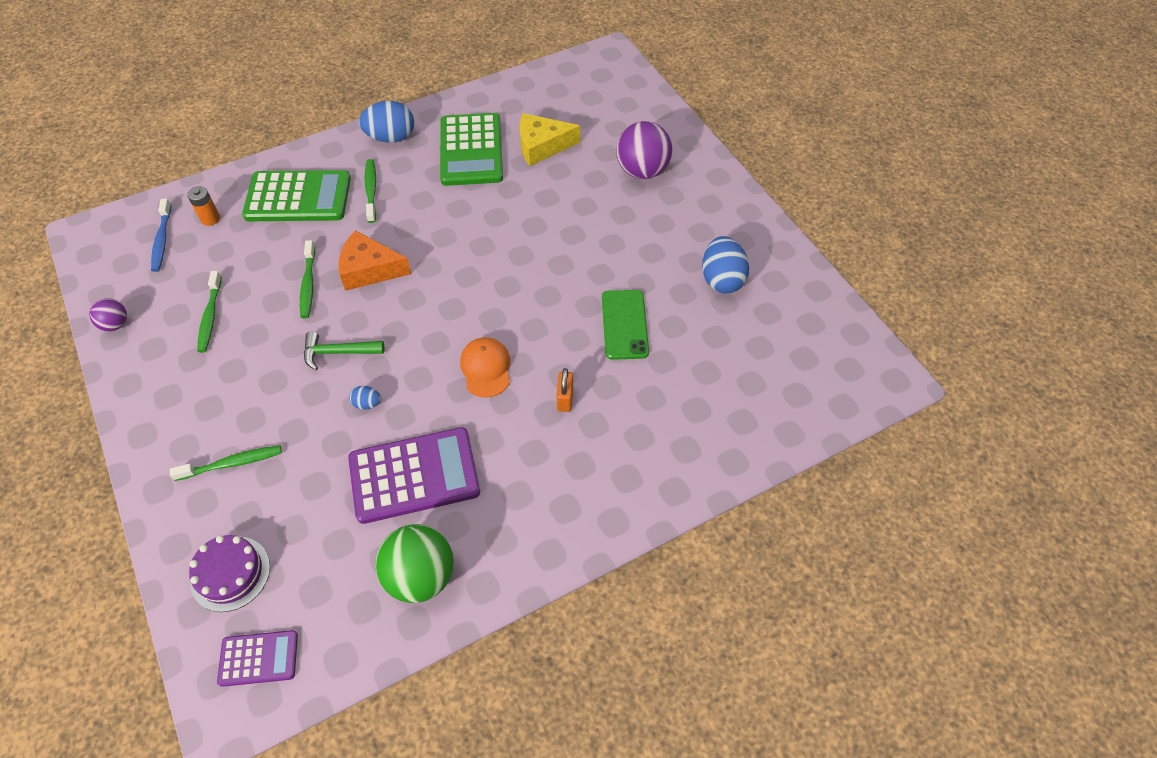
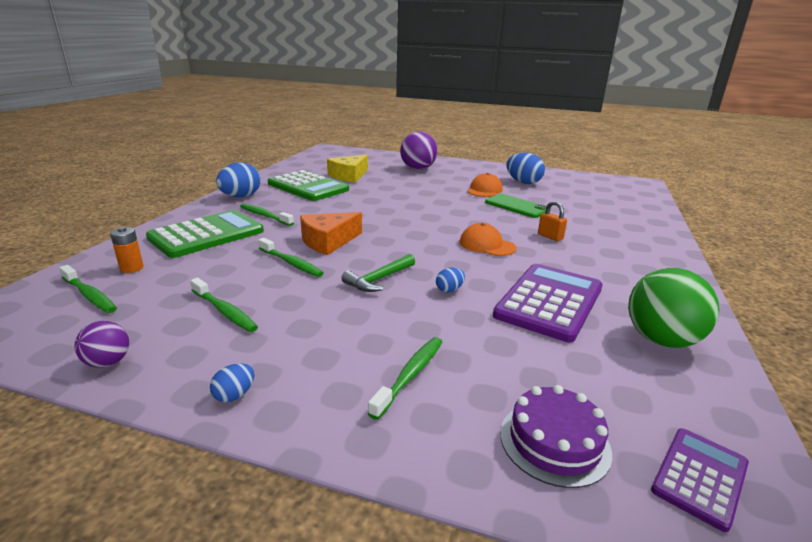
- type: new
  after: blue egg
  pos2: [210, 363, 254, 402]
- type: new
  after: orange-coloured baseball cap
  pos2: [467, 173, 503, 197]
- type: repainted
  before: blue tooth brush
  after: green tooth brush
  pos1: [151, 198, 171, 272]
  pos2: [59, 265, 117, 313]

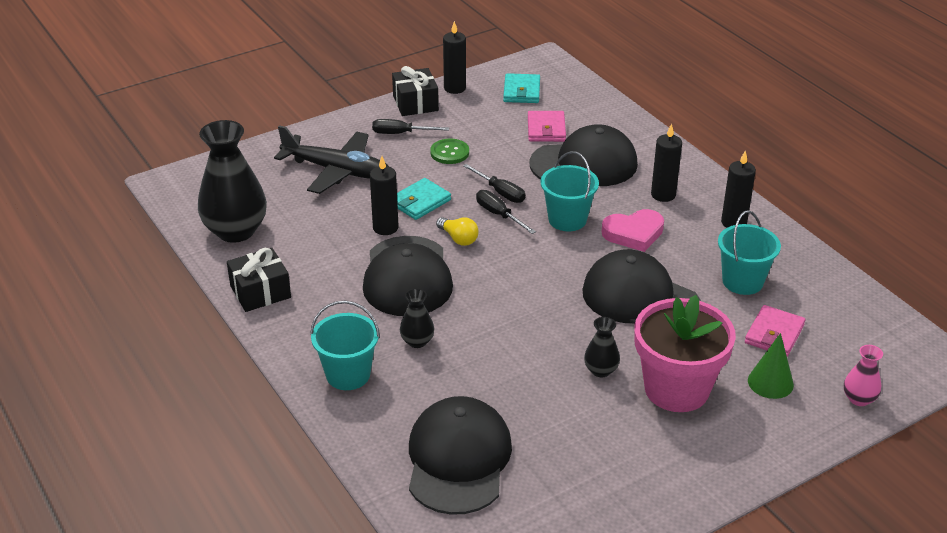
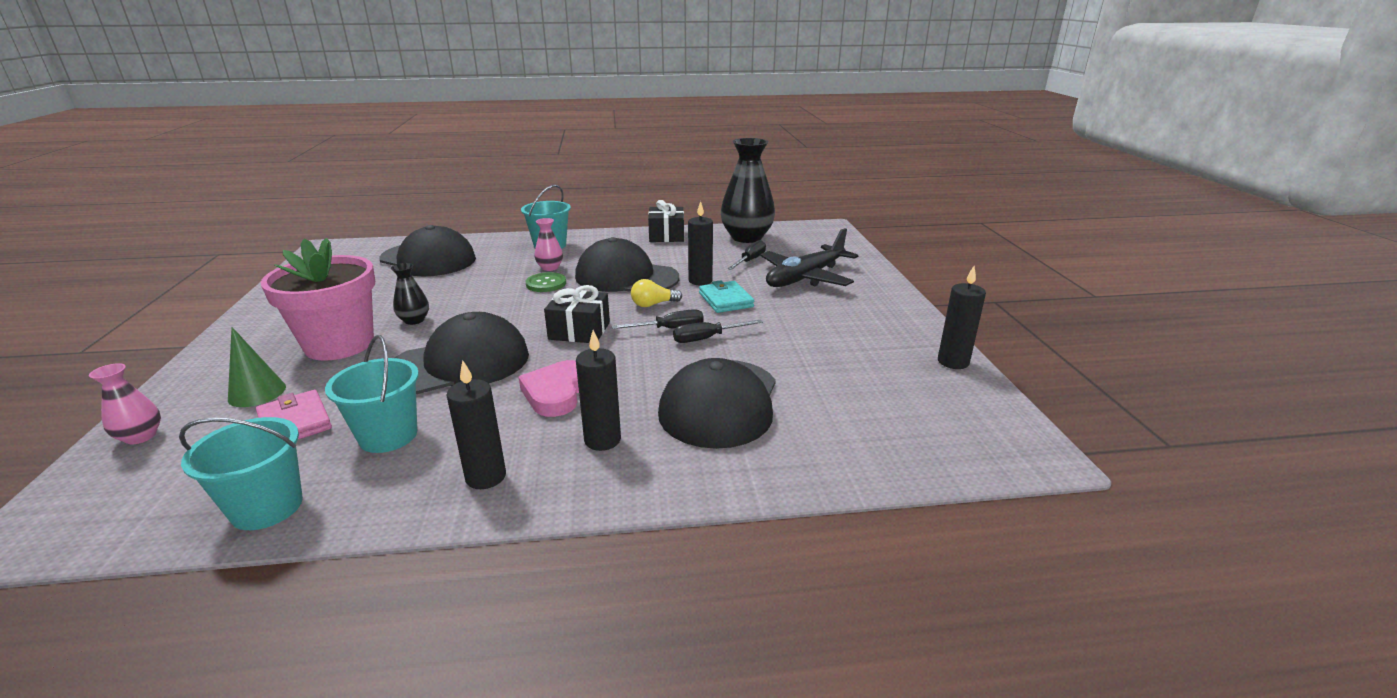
- type: gone
  before: turquoise wallet
  pos1: [503, 73, 540, 103]
- type: gone
  before: rosy wallet
  pos1: [528, 111, 566, 142]
- type: shifted
  before: ebony flat screwdriver
  pos1: [372, 119, 449, 134]
  pos2: [727, 240, 766, 270]
- type: shifted
  before: ebony present
  pos1: [392, 66, 439, 116]
  pos2: [544, 285, 610, 343]
- type: shifted
  before: green shirt button
  pos1: [430, 139, 469, 164]
  pos2: [526, 272, 566, 292]
- type: shifted
  before: turquoise pail
  pos1: [540, 151, 599, 231]
  pos2: [179, 417, 303, 530]
- type: repainted
  before: ebony vase
  after: rosy vase
  pos1: [400, 288, 434, 348]
  pos2: [534, 218, 563, 271]

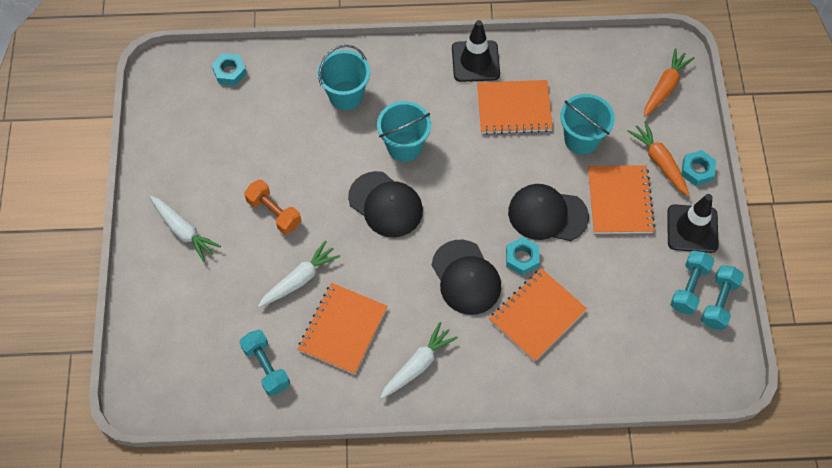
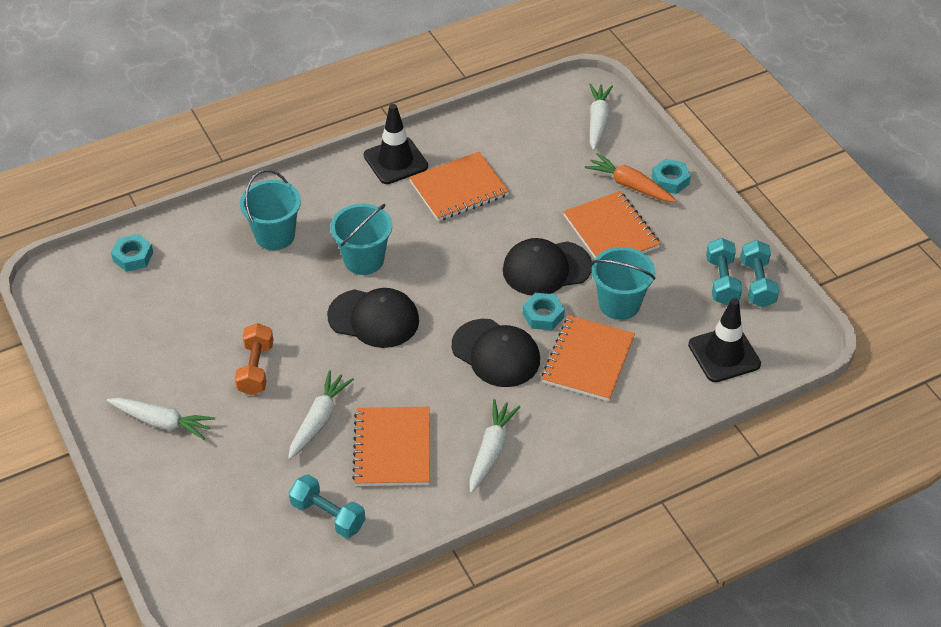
- type: shifted
  before: turquoise pail
  pos1: [560, 94, 615, 155]
  pos2: [591, 247, 656, 320]
- type: shifted
  before: ebony safety cone
  pos1: [667, 194, 719, 253]
  pos2: [688, 298, 761, 382]
- type: repainted
  before: orange-coloured carrot
  after: white carrot
  pos1: [644, 48, 695, 117]
  pos2: [589, 83, 613, 150]
- type: rotated
  before: orange-coloured hand weight
  pos1: [244, 180, 301, 234]
  pos2: [235, 323, 273, 395]
  turn: 75

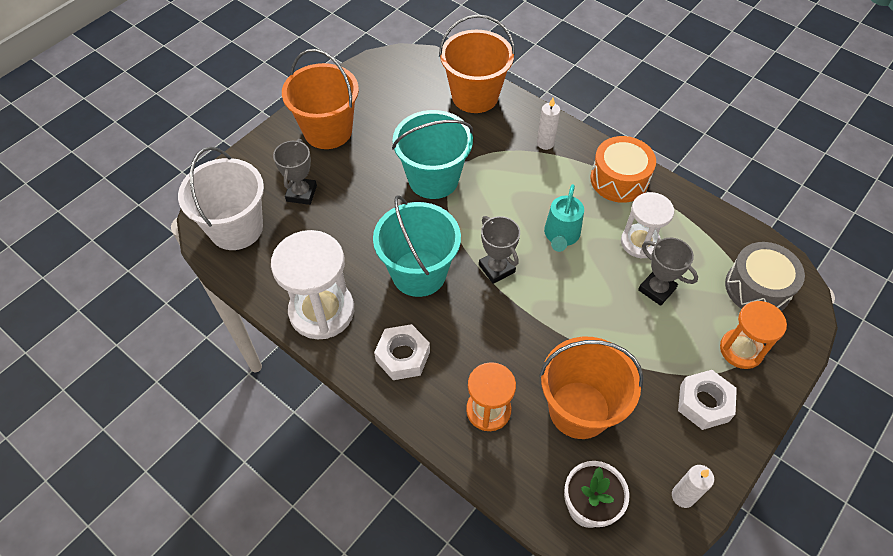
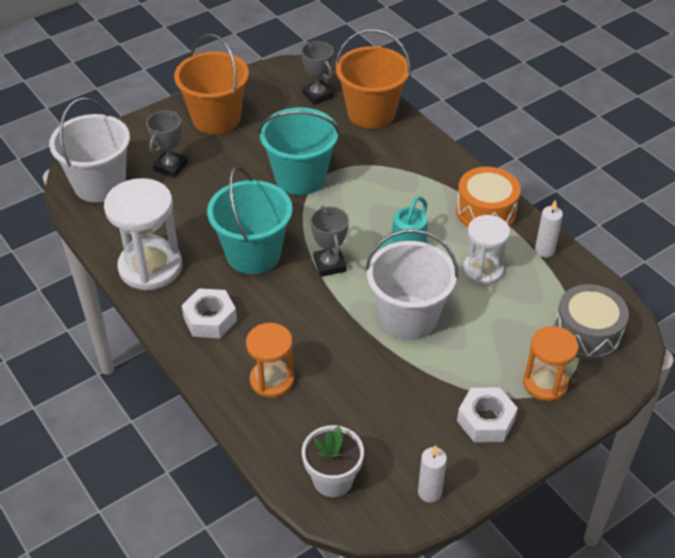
- type: gone
  before: orange-coloured pail
  pos1: [539, 337, 644, 439]
- type: new
  after: white pail
  pos2: [365, 229, 458, 340]
- type: shifted
  before: white candle
  pos1: [537, 98, 560, 150]
  pos2: [535, 199, 563, 257]
- type: shifted
  before: gray trophy
  pos1: [638, 238, 698, 306]
  pos2: [301, 41, 334, 105]

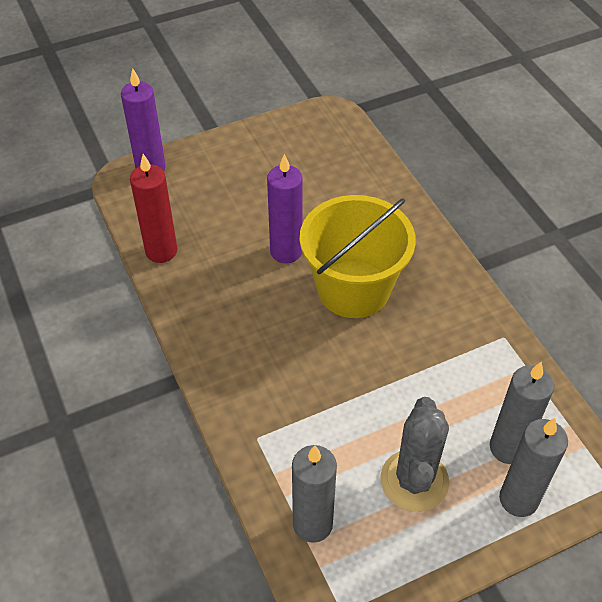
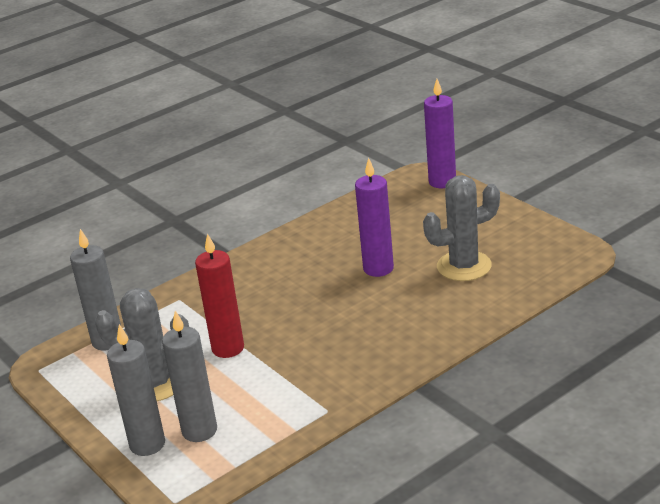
- type: gone
  before: golden pail
  pos1: [300, 195, 416, 318]
- type: new
  after: gray prickly plant
  pos2: [423, 175, 500, 281]
- type: shifted
  before: crimson candle
  pos1: [130, 154, 177, 263]
  pos2: [195, 233, 244, 358]

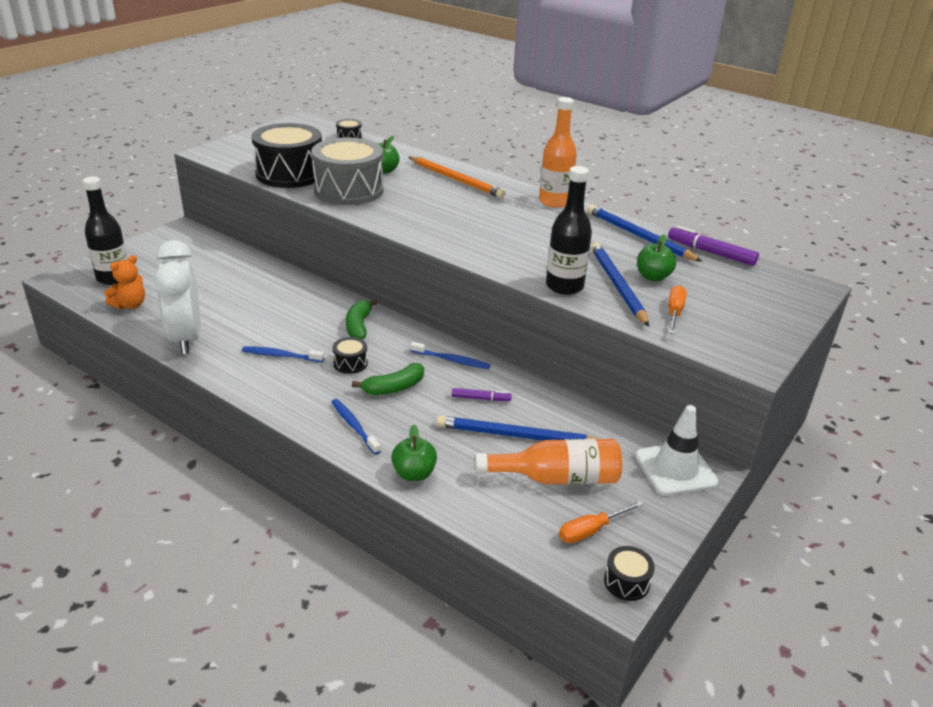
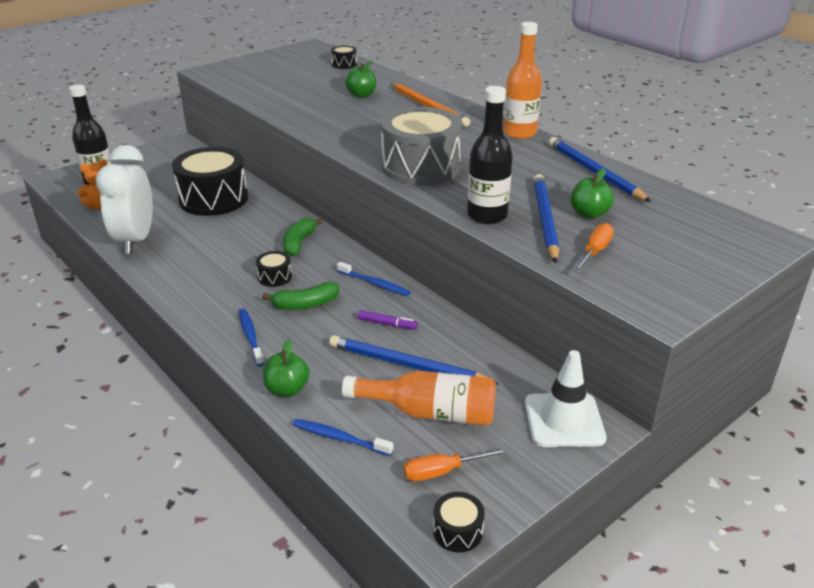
- type: gone
  before: purple marker pen
  pos1: [668, 226, 759, 266]
- type: shifted
  before: blue tooth brush
  pos1: [242, 346, 324, 362]
  pos2: [292, 419, 393, 456]
- type: shifted
  before: ebony drum
  pos1: [252, 123, 322, 188]
  pos2: [172, 147, 248, 216]
- type: shifted
  before: gray drum
  pos1: [311, 138, 384, 205]
  pos2: [381, 107, 462, 185]

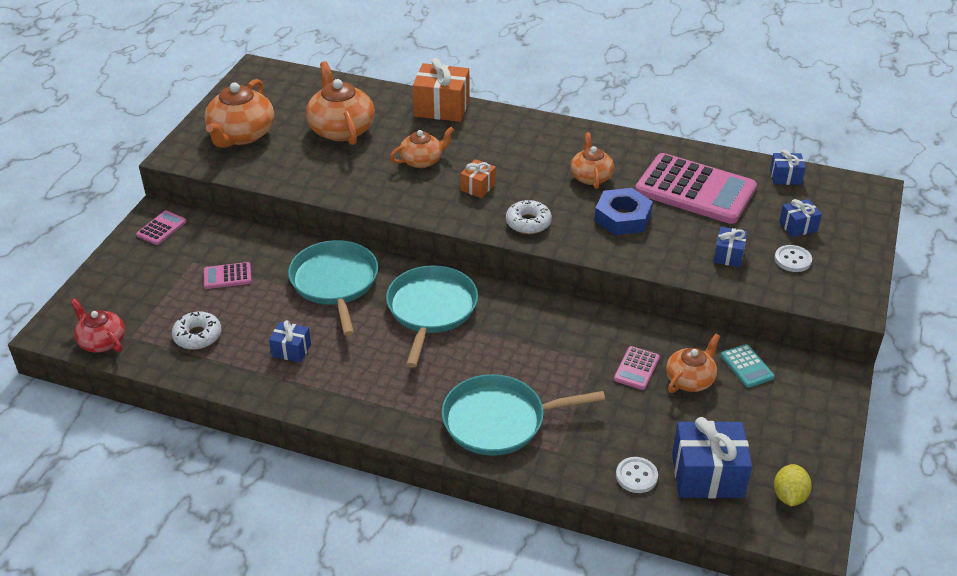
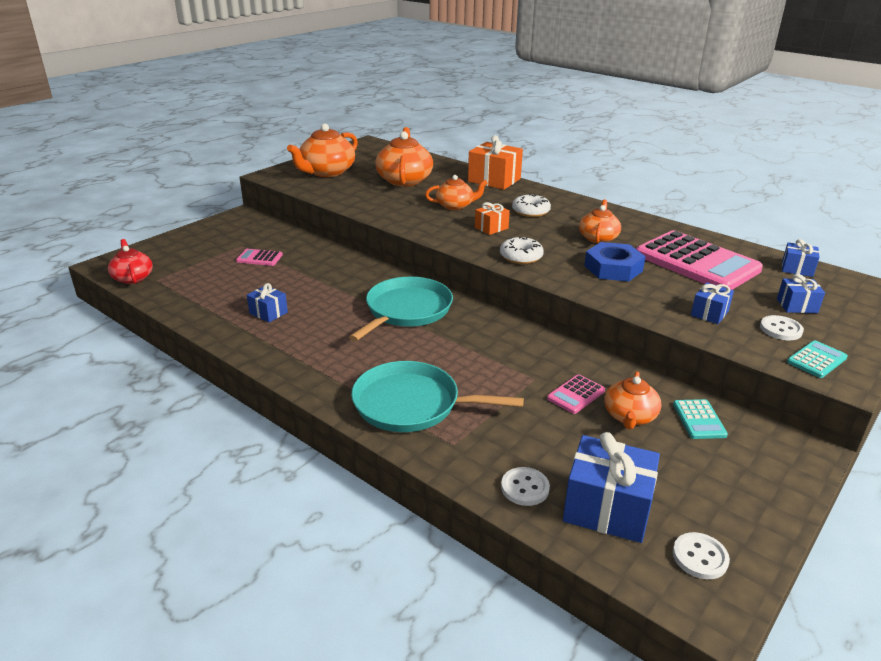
- type: gone
  before: rosy calculator
  pos1: [136, 211, 187, 245]
- type: gone
  before: turquoise pan
  pos1: [288, 240, 378, 336]
- type: new
  after: turquoise calculator
  pos2: [787, 340, 848, 378]
- type: shifted
  before: white doughnut
  pos1: [172, 312, 222, 350]
  pos2: [512, 194, 551, 217]
- type: swapped
  before: golden toy lemon
  after: white shirt button
  pos1: [774, 464, 812, 506]
  pos2: [673, 532, 730, 579]
- type: rotated
  before: orange-coloured teapot
  pos1: [666, 334, 720, 393]
  pos2: [604, 371, 661, 429]
  turn: 135

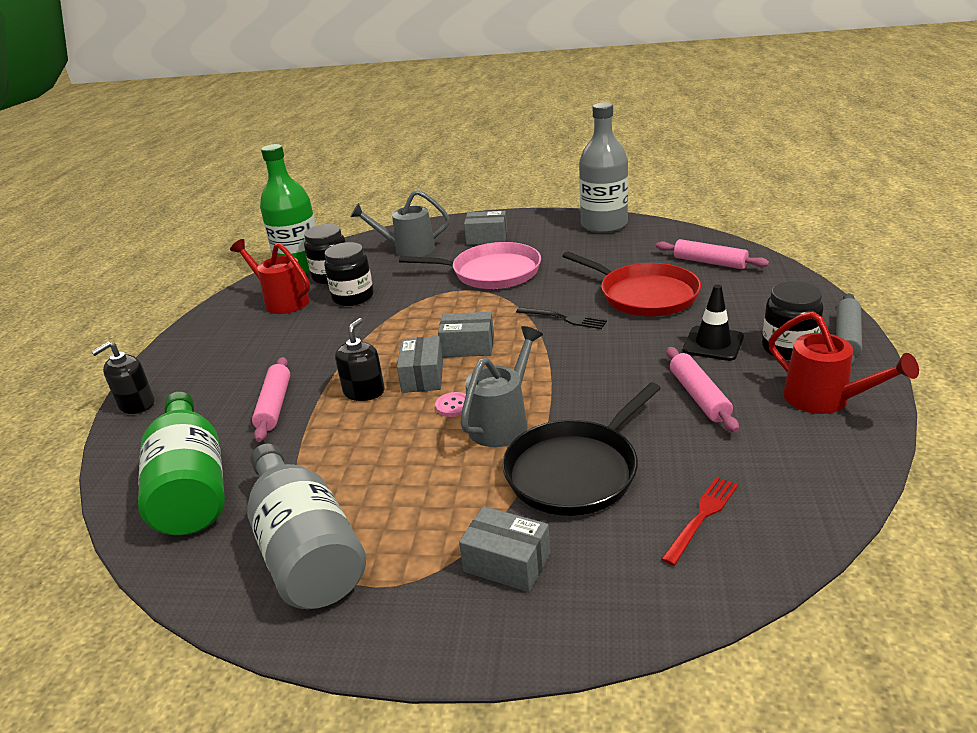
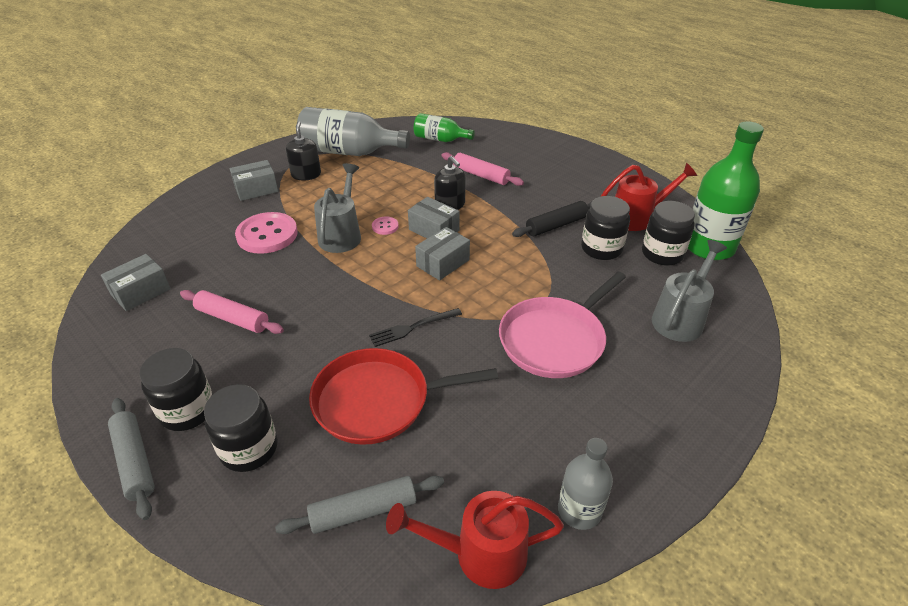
- type: gone
  before: crimson table fork
  pos1: [661, 477, 738, 566]
- type: gone
  before: ebony safety cone
  pos1: [683, 285, 744, 361]
- type: new
  after: ebony jam jar
  pos2: [204, 384, 278, 472]
- type: new
  after: ebony pastry roller
  pos2: [512, 201, 592, 237]
- type: shifted
  before: ebony soap pump
  pos1: [91, 342, 155, 414]
  pos2: [286, 121, 321, 180]
- type: shifted
  before: gray parcel
  pos1: [464, 211, 507, 245]
  pos2: [101, 254, 171, 311]
- type: shifted
  before: crimson watering pot
  pos1: [768, 312, 919, 414]
  pos2: [386, 491, 564, 589]
- type: swapped
  before: ebony pan
  after: rosy shirt button
  pos1: [502, 382, 661, 516]
  pos2: [235, 212, 298, 254]
- type: repainted
  before: rosy pastry roller
  after: gray pastry roller
  pos1: [656, 239, 769, 269]
  pos2: [275, 476, 444, 534]
- type: rotated
  before: gray watering pot
  pos1: [460, 326, 543, 447]
  pos2: [314, 163, 361, 253]
  turn: -150
- type: scaled
  before: green bottle
  pos1: [138, 392, 225, 535]
  pos2: [414, 113, 475, 142]
  scale: 0.57
- type: scaled
  before: gray bottle
  pos1: [579, 103, 628, 233]
  pos2: [558, 438, 613, 530]
  scale: 0.57

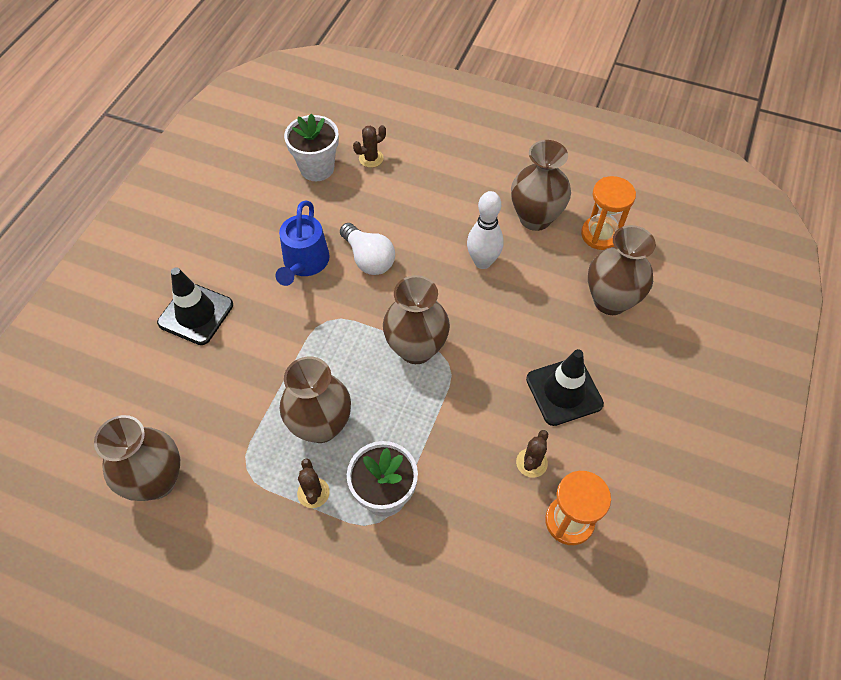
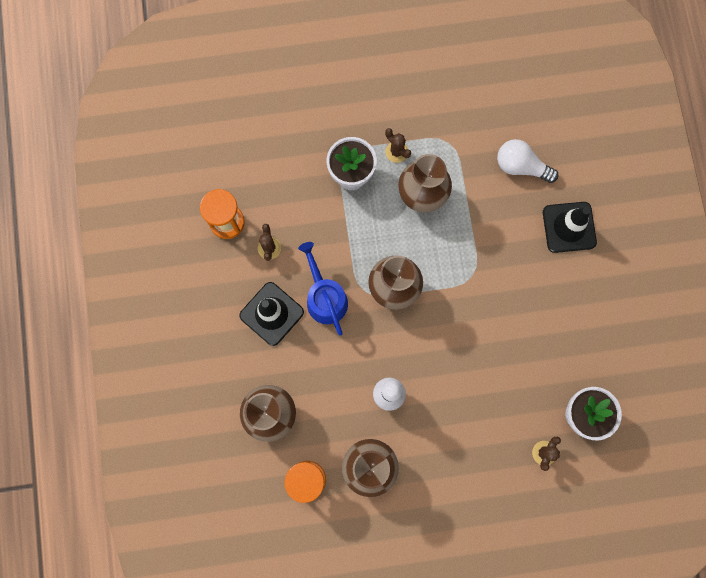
- type: gone
  before: brown vase
  pos1: [94, 415, 180, 501]
- type: shifted
  before: blue watering pot
  pos1: [275, 200, 330, 286]
  pos2: [298, 242, 348, 336]
- type: shifted
  before: white lightbulb
  pos1: [340, 223, 395, 275]
  pos2: [497, 139, 559, 183]

